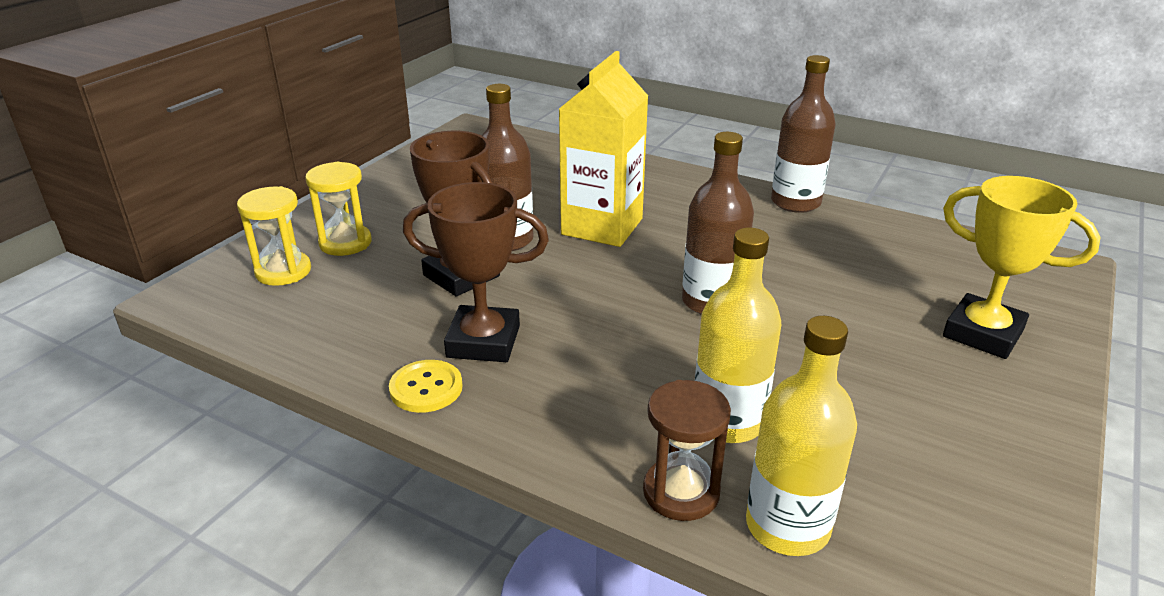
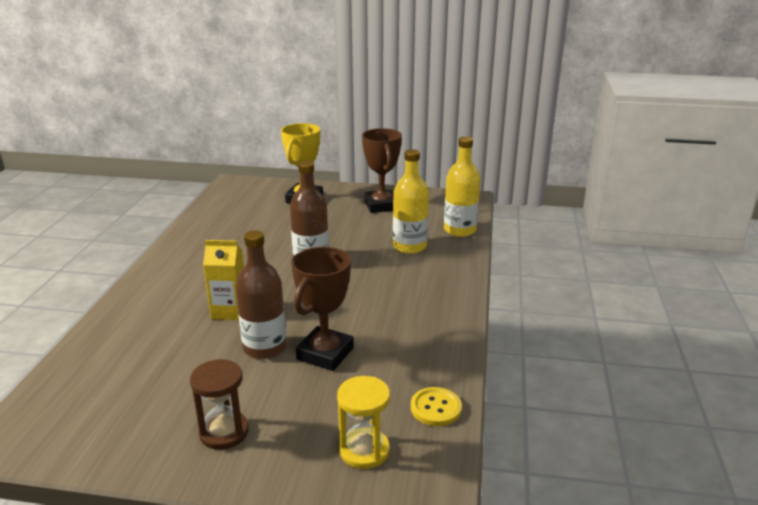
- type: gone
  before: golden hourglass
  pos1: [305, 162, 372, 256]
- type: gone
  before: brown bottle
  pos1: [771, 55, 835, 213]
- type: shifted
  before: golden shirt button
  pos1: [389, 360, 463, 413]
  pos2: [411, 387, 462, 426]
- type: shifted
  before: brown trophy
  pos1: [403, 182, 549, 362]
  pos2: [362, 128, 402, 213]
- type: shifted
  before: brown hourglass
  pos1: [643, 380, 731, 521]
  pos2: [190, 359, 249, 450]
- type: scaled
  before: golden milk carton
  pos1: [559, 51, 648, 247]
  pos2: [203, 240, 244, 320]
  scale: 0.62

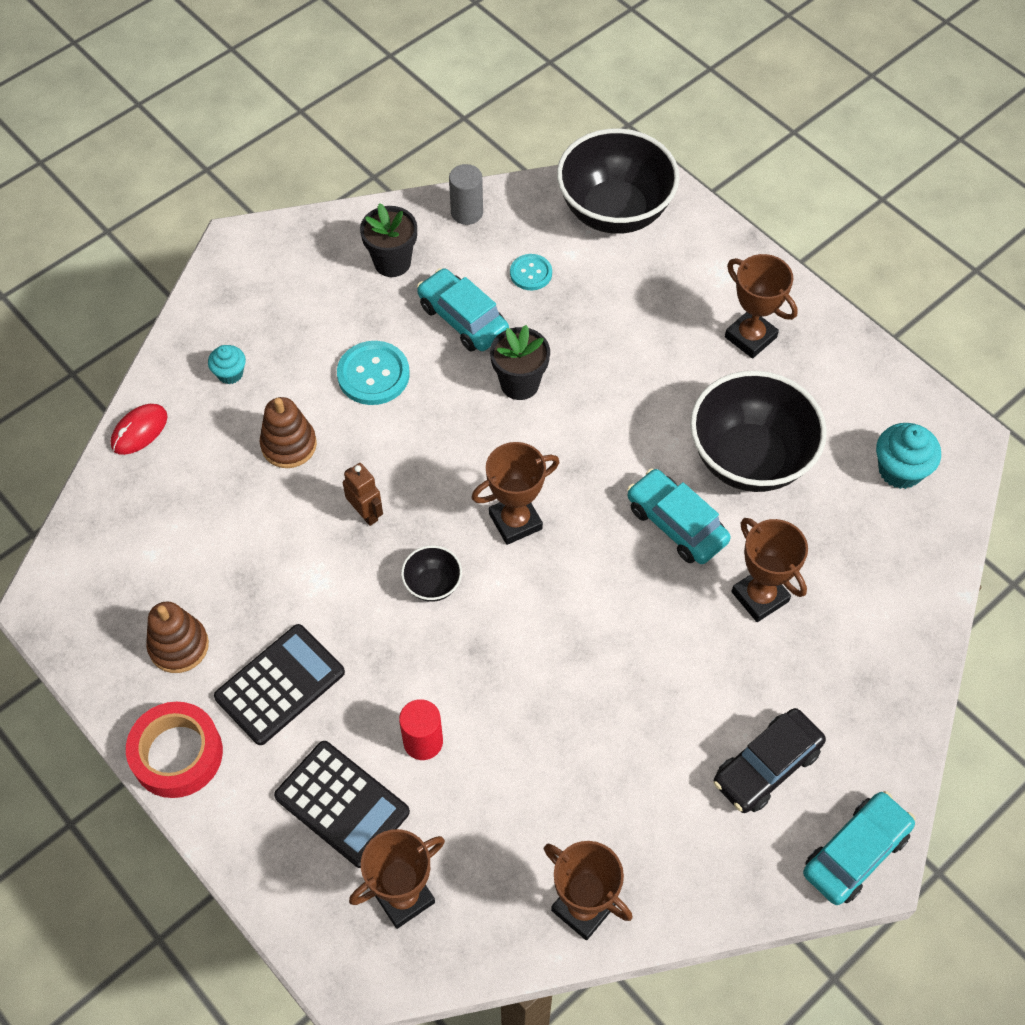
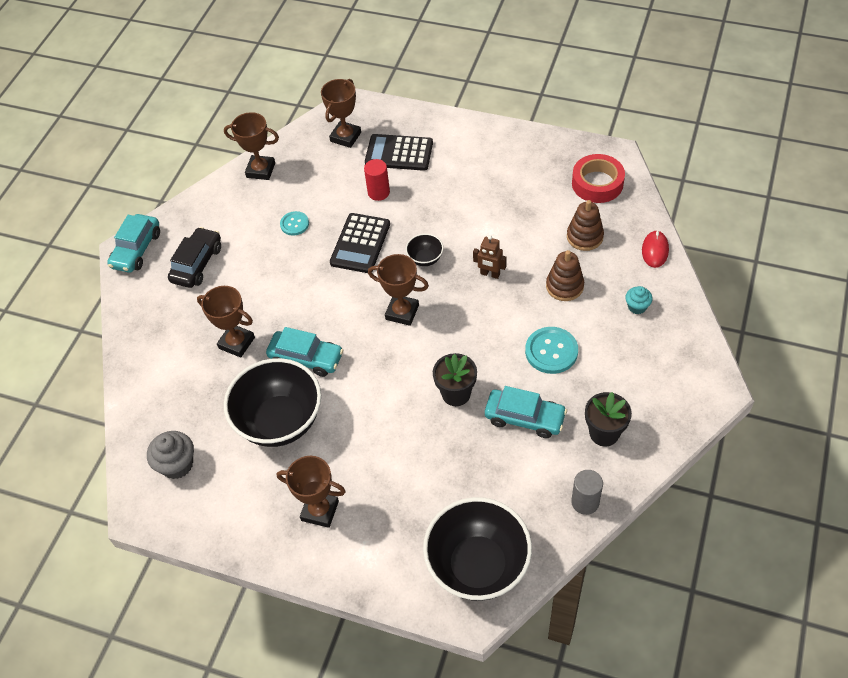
- type: shifted
  before: crimson roll of tape
  pos1: [126, 702, 223, 798]
  pos2: [572, 154, 625, 203]
- type: shifted
  before: brown stacking rings
  pos1: [146, 602, 209, 673]
  pos2: [567, 200, 604, 251]
- type: shifted
  before: ebony calculator
  pos1: [214, 624, 345, 745]
  pos2: [330, 213, 390, 273]
- type: shifted
  before: turquoise shirt button
  pos1: [510, 254, 552, 290]
  pos2: [280, 211, 309, 236]
- type: repainted
  before: turquoise fairy cake
  after: gray fairy cake
  pos1: [876, 423, 941, 489]
  pos2: [147, 431, 194, 479]
- type: rotated
  before: brown trophy
  pos1: [472, 442, 559, 545]
  pos2: [368, 254, 429, 326]
  turn: 75

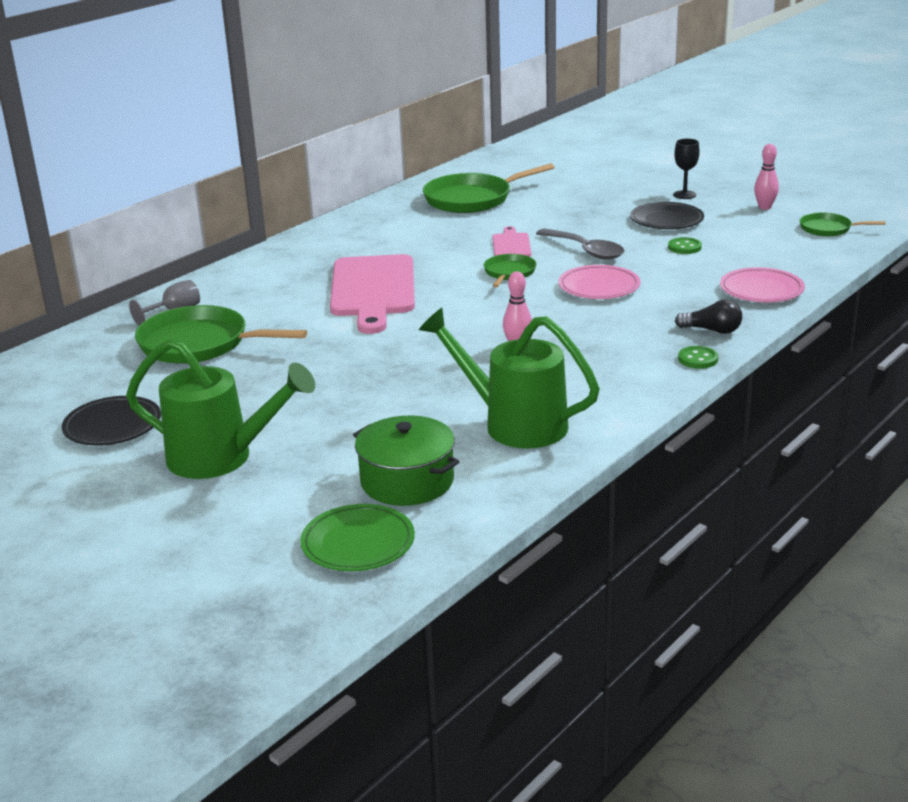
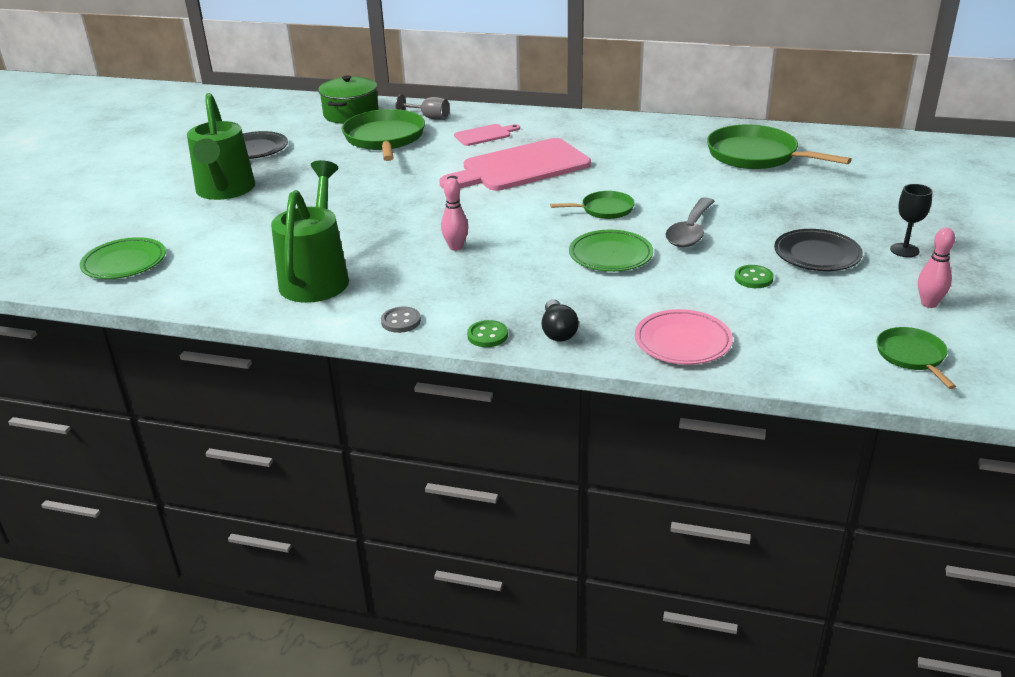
- type: new
  after: gray shirt button
  pos2: [381, 307, 421, 333]
- type: shifted
  before: green cooking pot
  pos1: [353, 415, 459, 506]
  pos2: [318, 75, 379, 124]
- type: shifted
  before: rosy bread board
  pos1: [493, 226, 531, 257]
  pos2: [454, 124, 520, 146]
- type: repainted
  before: rosy flat dish
  after: green flat dish
  pos1: [559, 265, 640, 299]
  pos2: [569, 230, 653, 272]

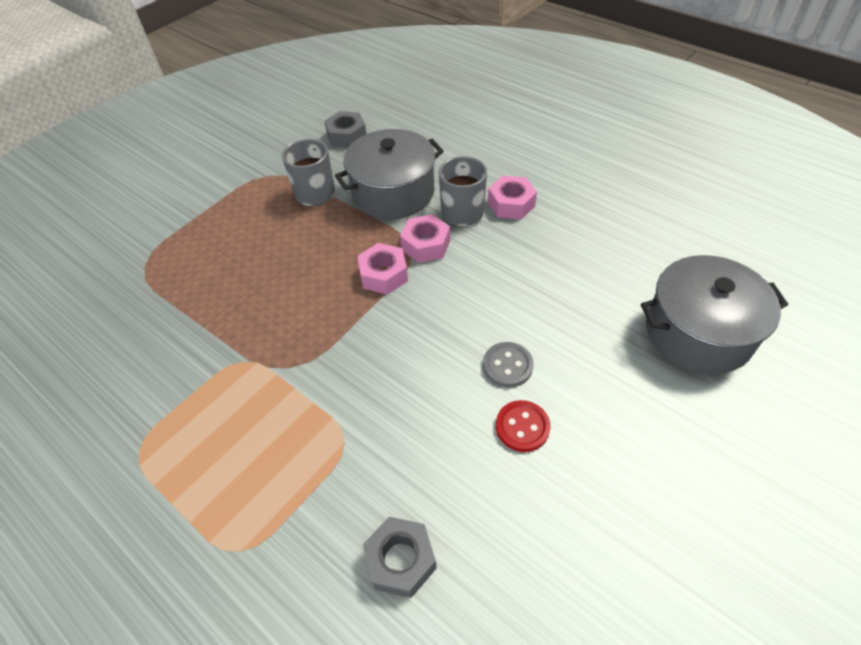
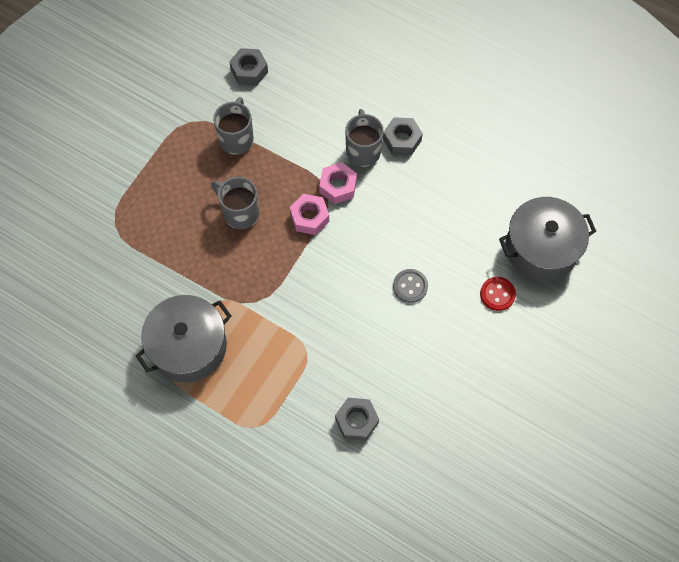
- type: new
  after: gray tea mug
  pos2: [211, 177, 259, 229]
- type: shifted
  before: gray cooking pot
  pos1: [335, 129, 444, 219]
  pos2: [136, 295, 231, 382]
- type: shifted
  before: crimson shirt button
  pos1: [496, 400, 550, 452]
  pos2: [480, 277, 516, 311]
- type: repainted
  before: rosy hex nut
  after: gray hex nut
  pos1: [488, 176, 537, 219]
  pos2: [383, 117, 423, 155]

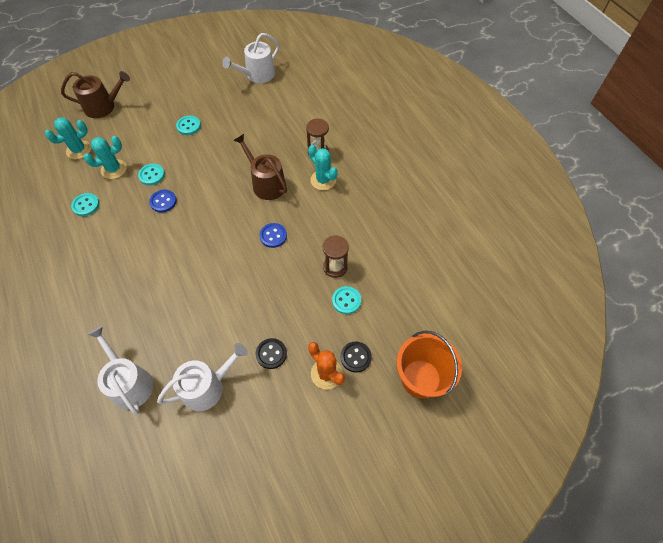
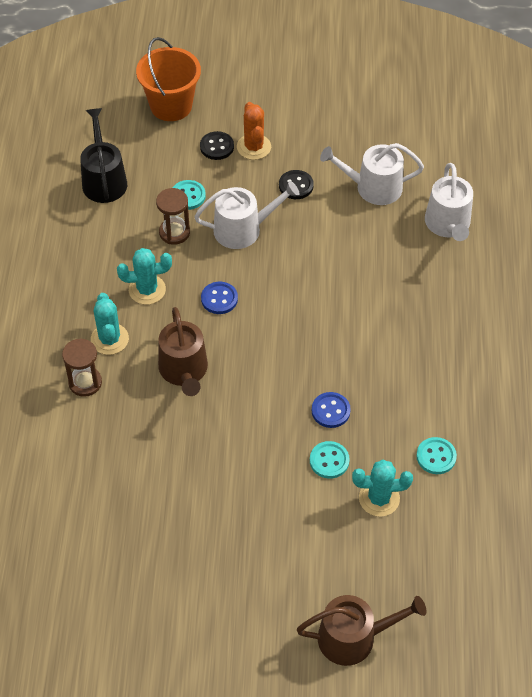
- type: gone
  before: turquoise shirt button
  pos1: [176, 116, 201, 135]
- type: new
  after: ebony watering pot
  pos2: [80, 108, 127, 203]
- type: shifted
  before: turquoise prickly plant
  pos1: [45, 117, 91, 159]
  pos2: [117, 248, 172, 305]
- type: shifted
  before: white watering pot
  pos1: [222, 33, 279, 83]
  pos2: [194, 181, 299, 249]
- type: rotated
  before: brown watering pot
  pos1: [61, 71, 130, 118]
  pos2: [297, 595, 427, 666]
  turn: 150

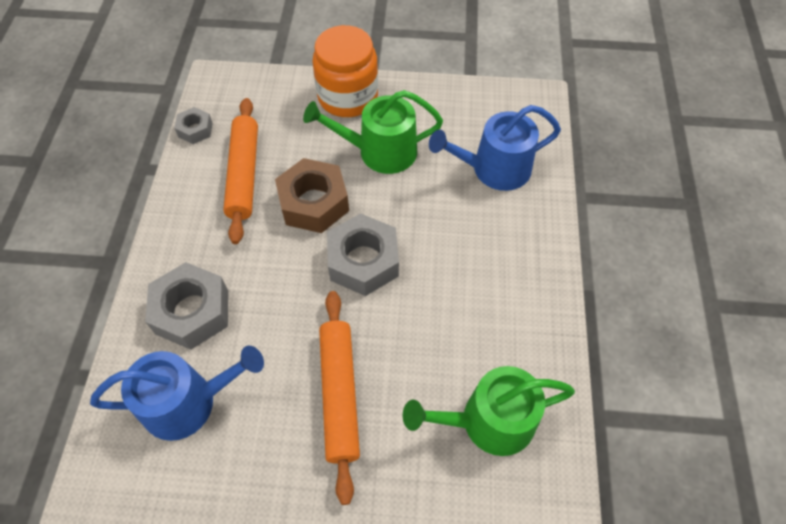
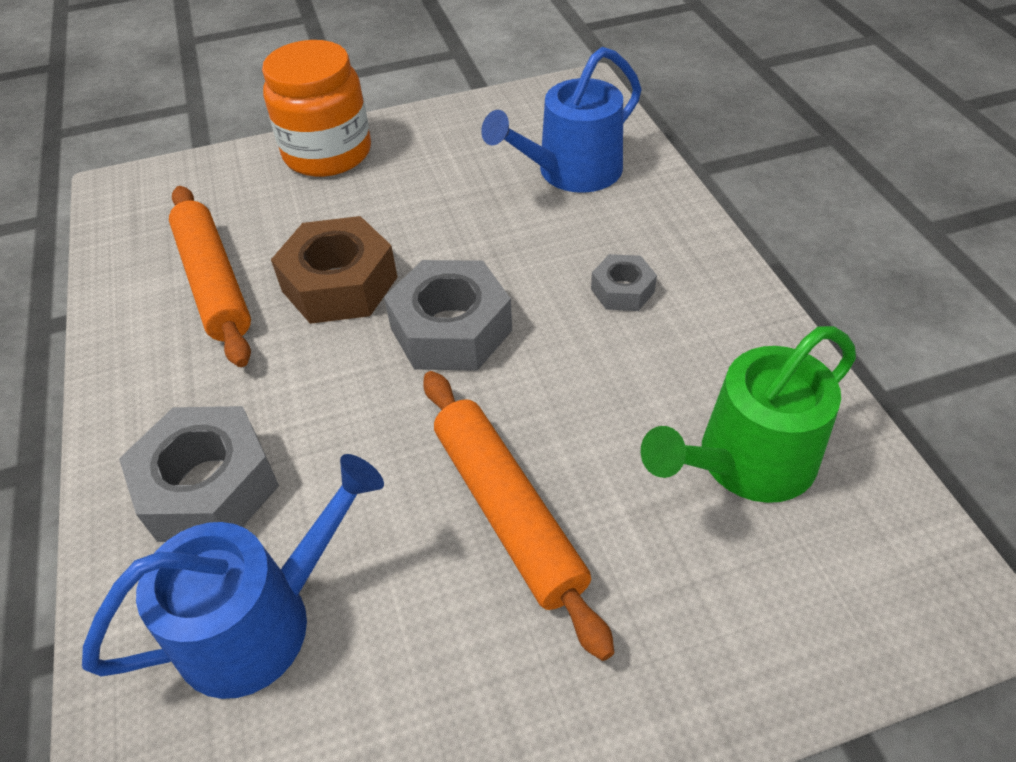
- type: gone
  before: green watering pot
  pos1: [303, 90, 443, 174]
- type: shifted
  before: gray hex nut
  pos1: [174, 107, 212, 144]
  pos2: [591, 254, 657, 311]

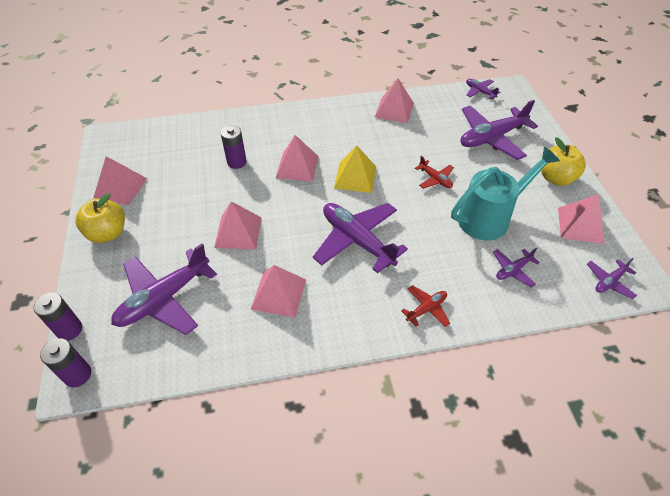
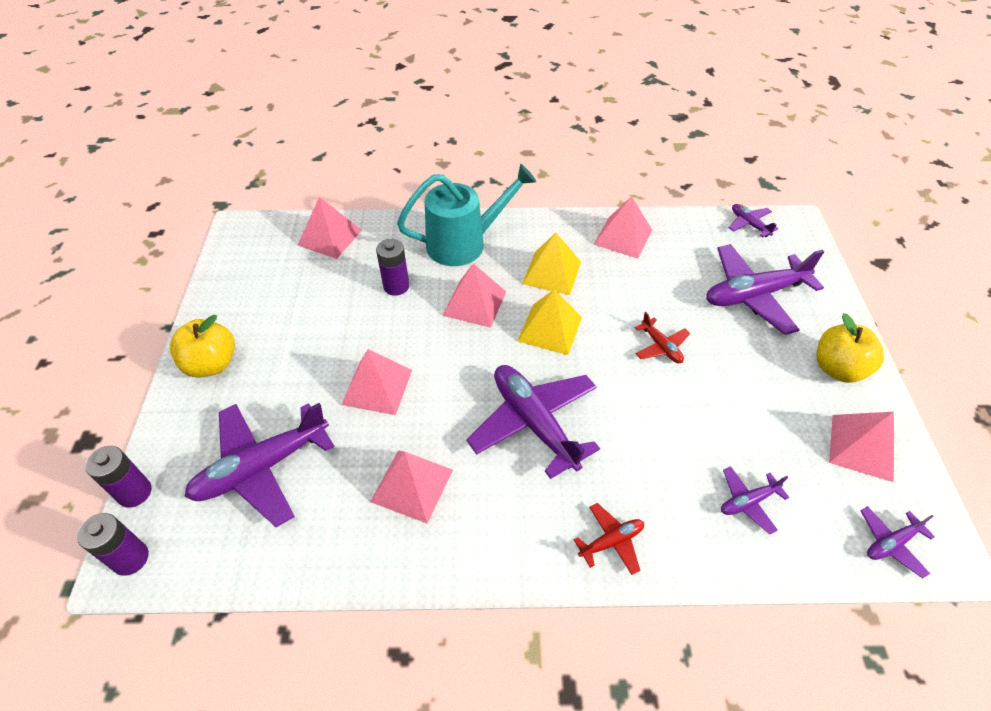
- type: new
  after: golden pyramid shape
  pos2: [522, 233, 581, 295]
- type: shifted
  before: rosy pyramid shape
  pos1: [93, 156, 147, 205]
  pos2: [298, 197, 362, 259]
- type: shifted
  before: turquoise watering pot
  pos1: [451, 147, 560, 241]
  pos2: [397, 164, 536, 266]

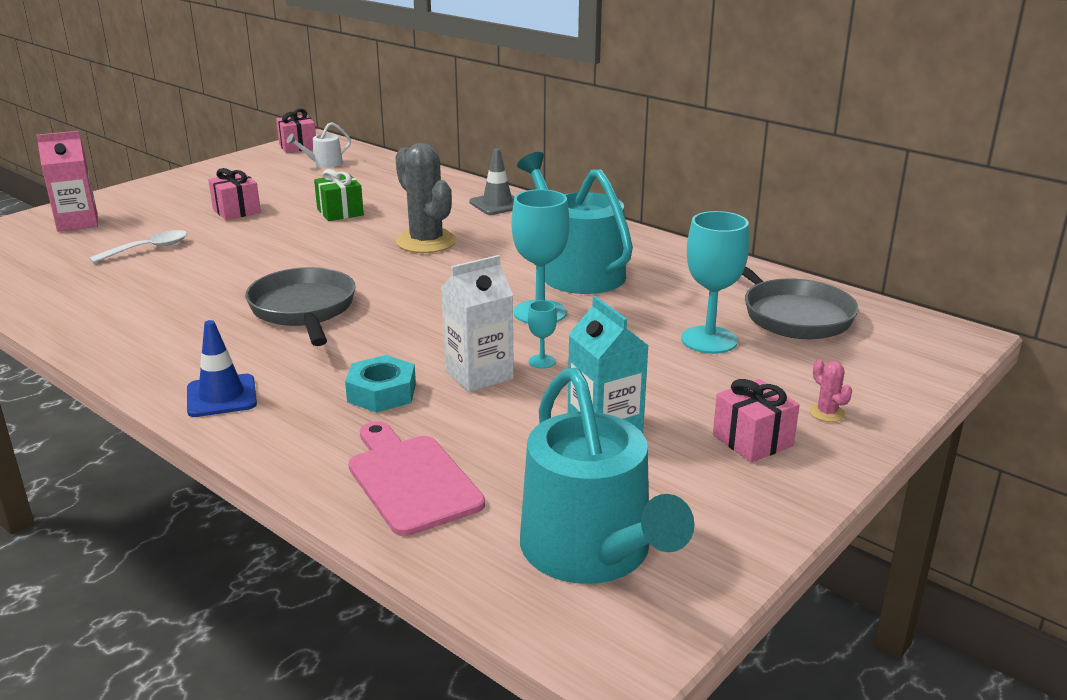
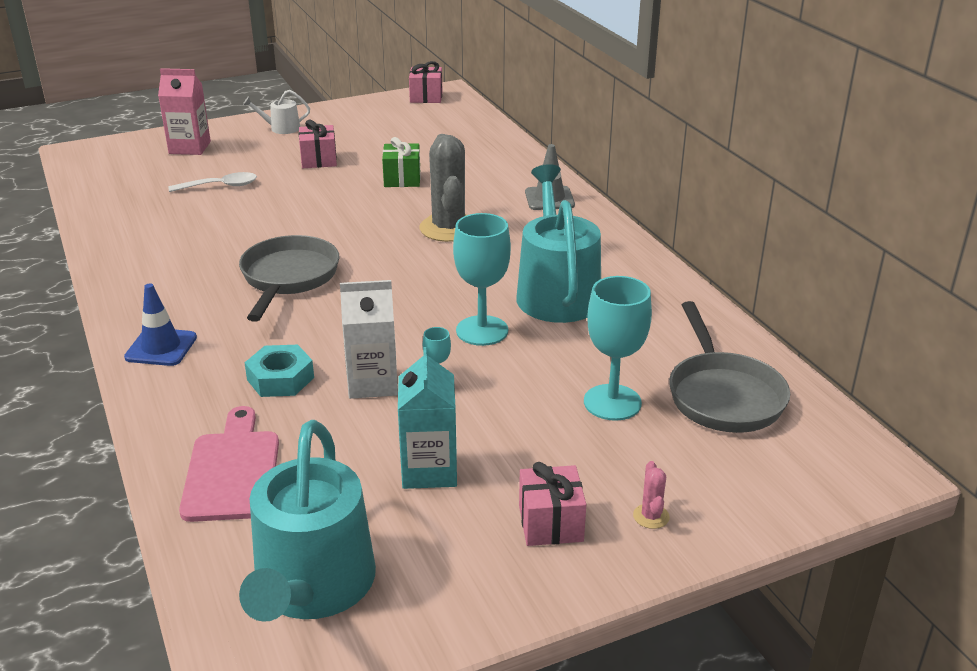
- type: shifted
  before: white watering pot
  pos1: [287, 122, 351, 168]
  pos2: [243, 90, 310, 134]

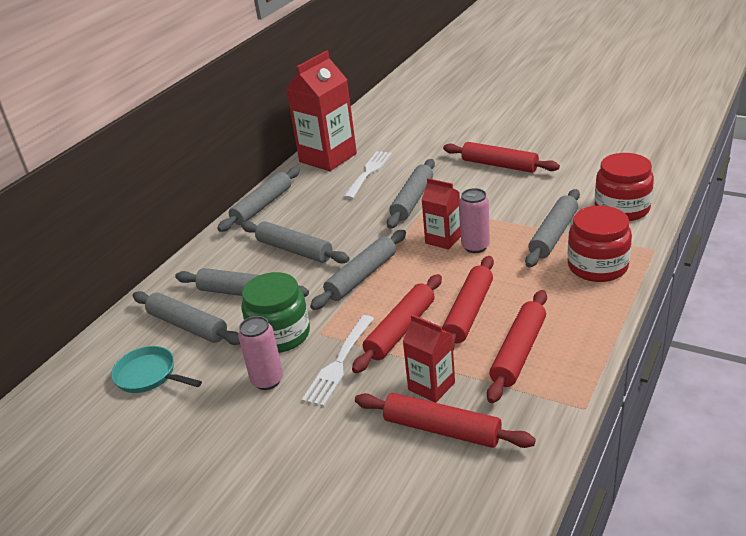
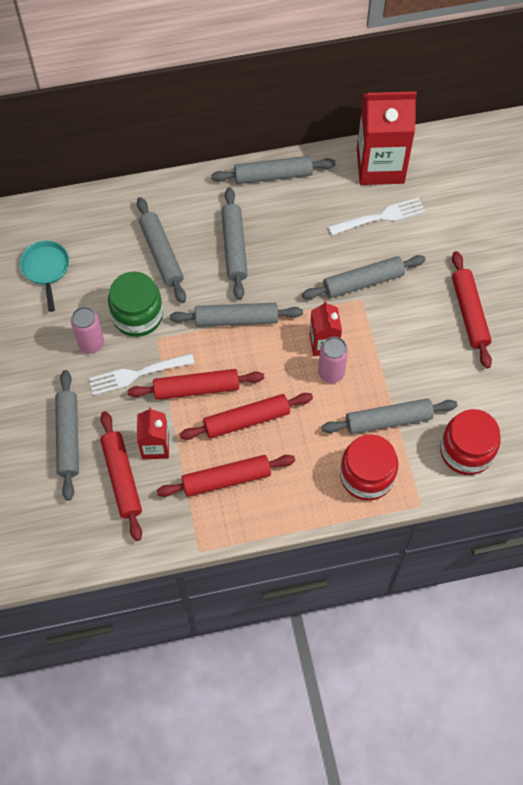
- type: shifted
  before: gray pastry roller
  pos1: [133, 291, 240, 345]
  pos2: [55, 370, 79, 501]

